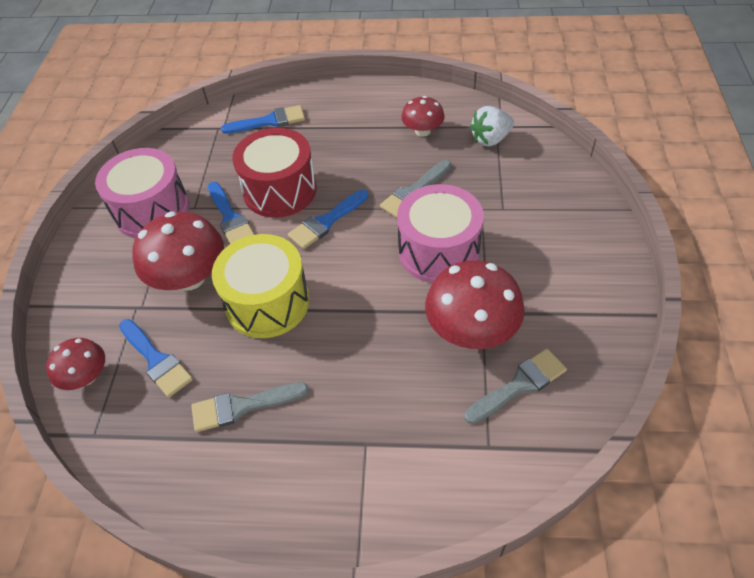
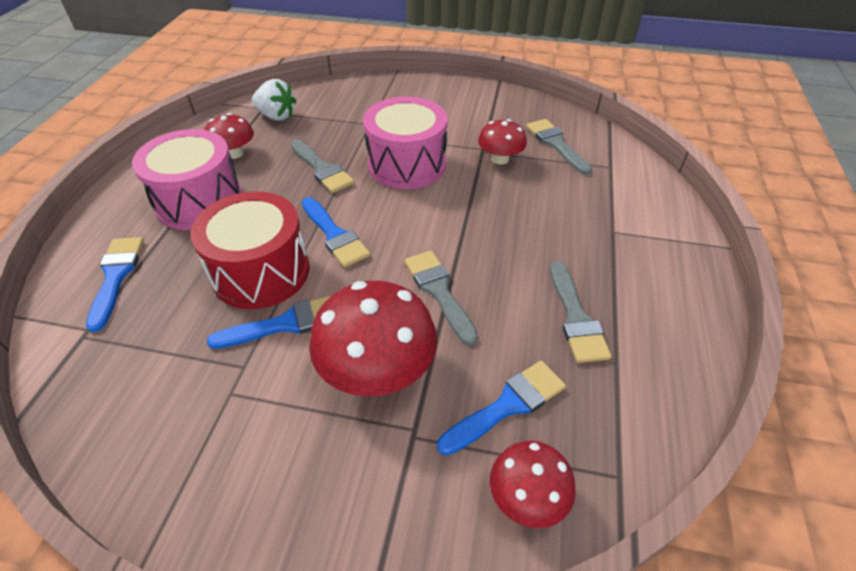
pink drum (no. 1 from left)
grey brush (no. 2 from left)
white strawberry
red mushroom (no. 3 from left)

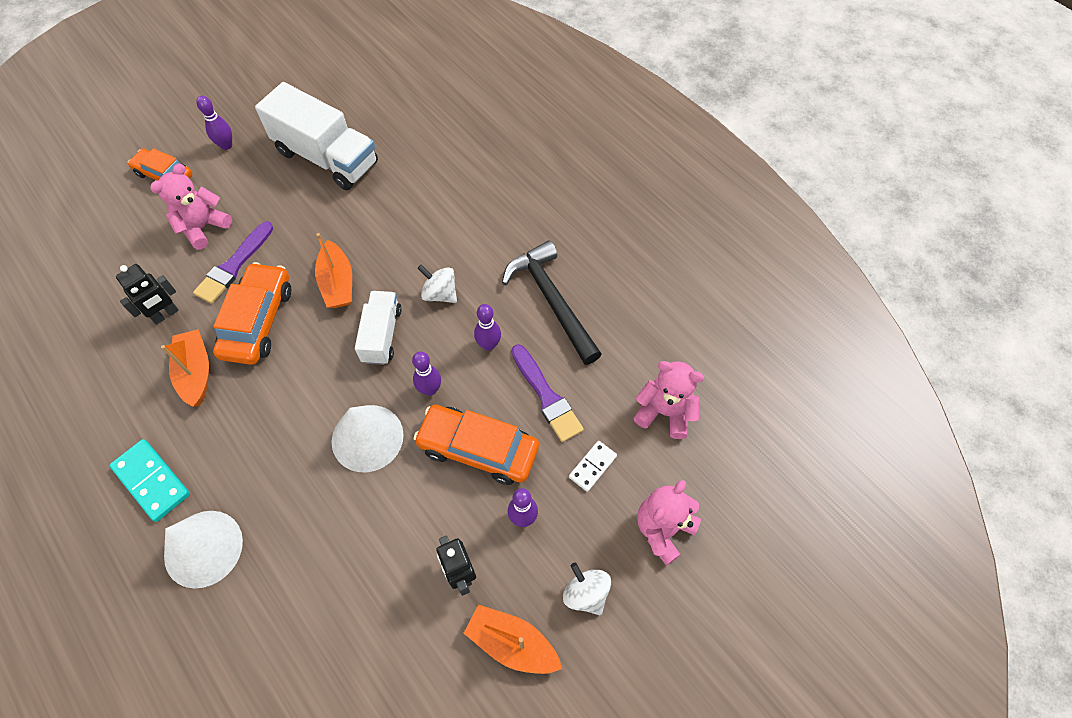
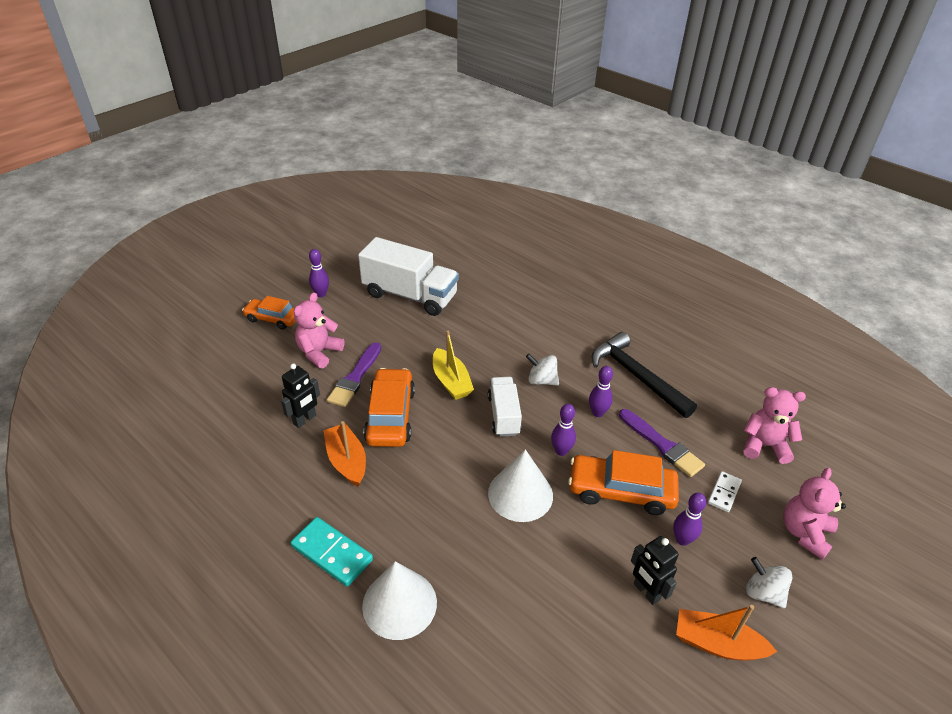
yellow boat

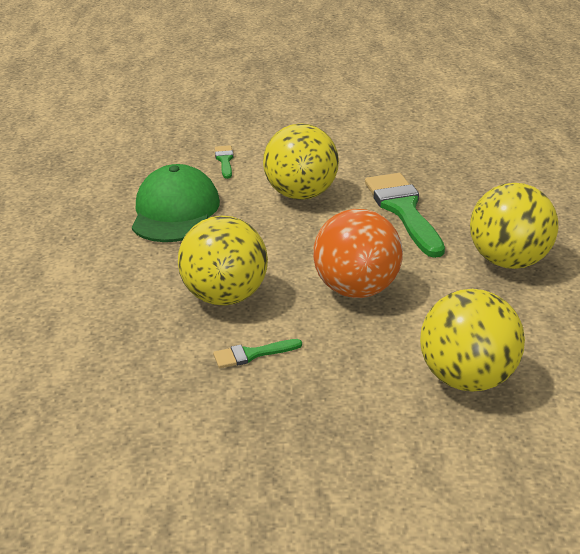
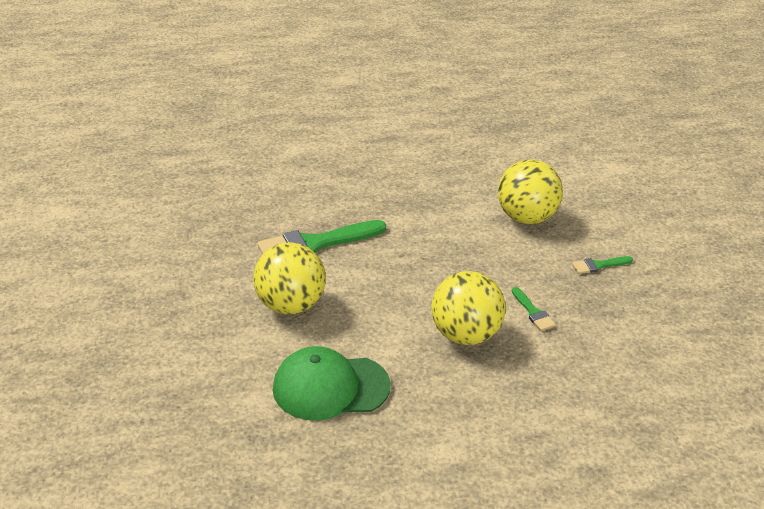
orange ball
yellow ball (no. 4 from left in the first image)
green brush (no. 3 from left)

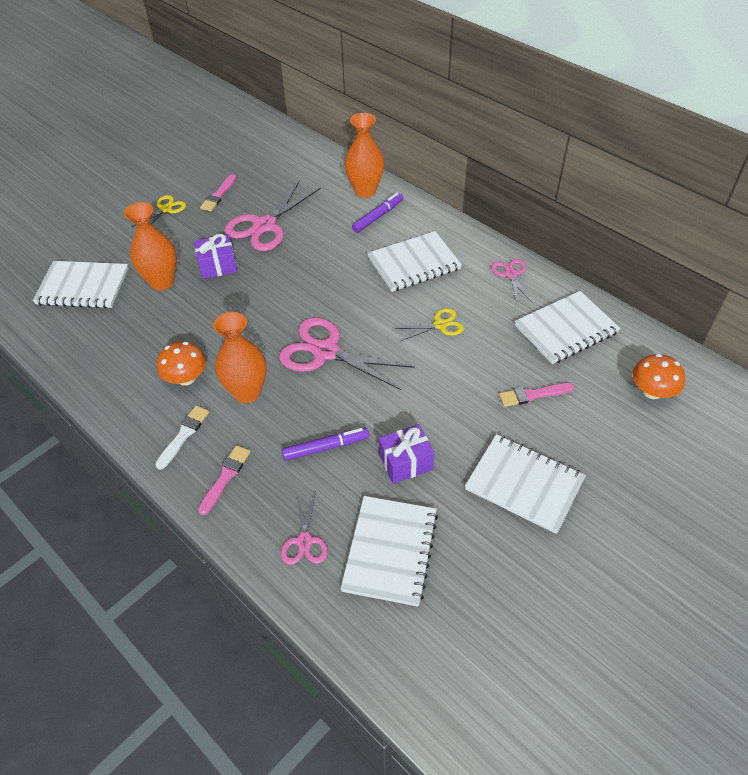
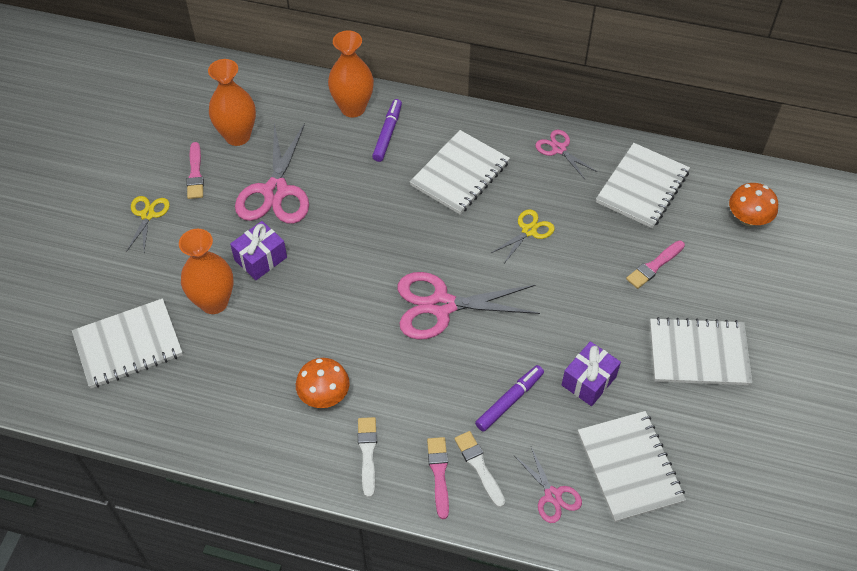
white brush (no. 2 from left)
orange vase (no. 2 from left)

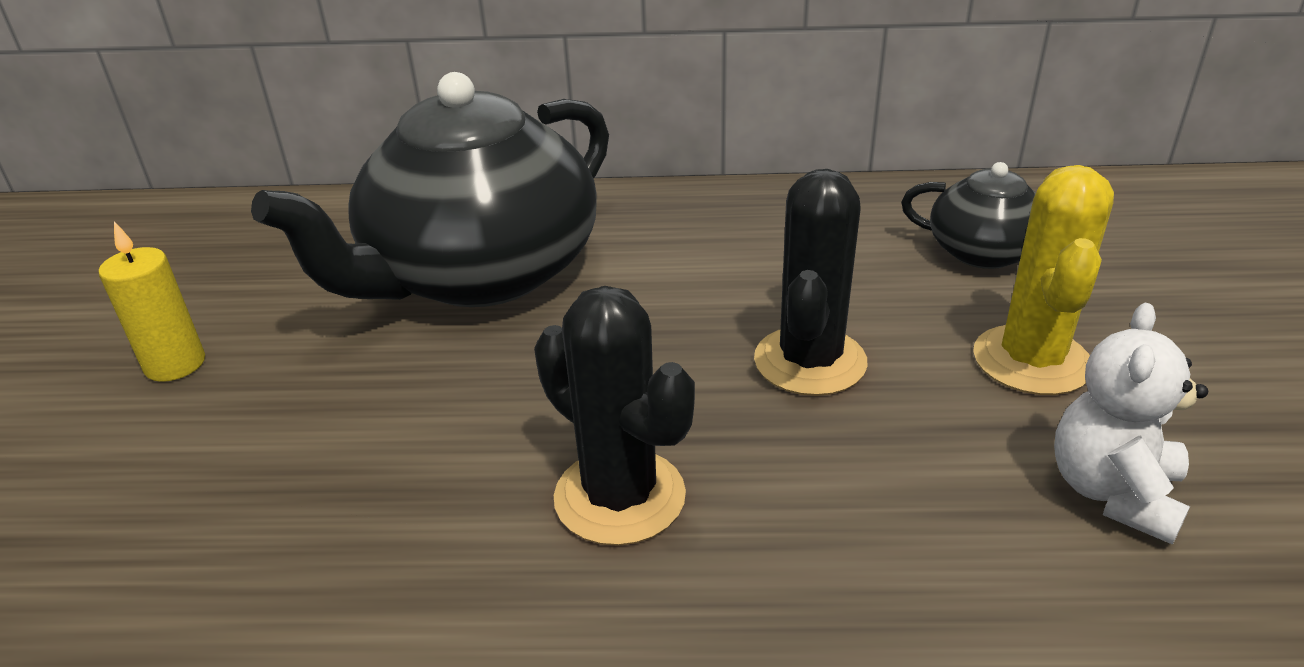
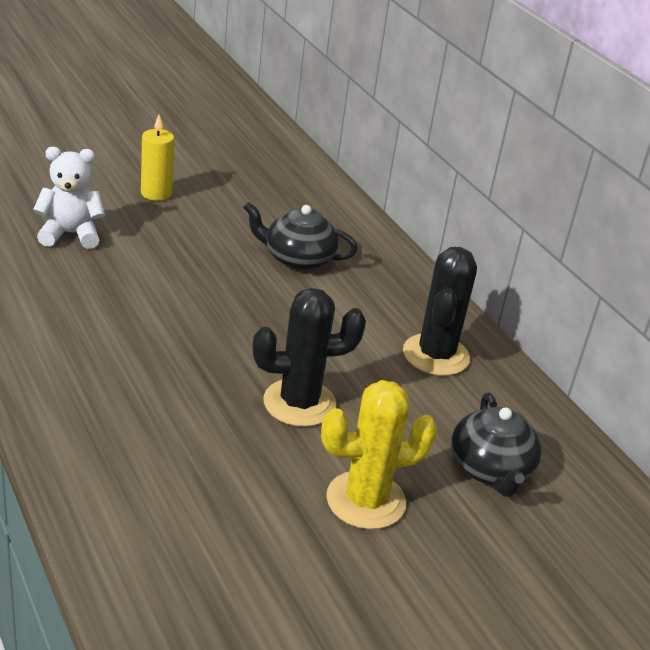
black cactus (no. 2 from left)
white teddy bear
black teapot (no. 1 from left)

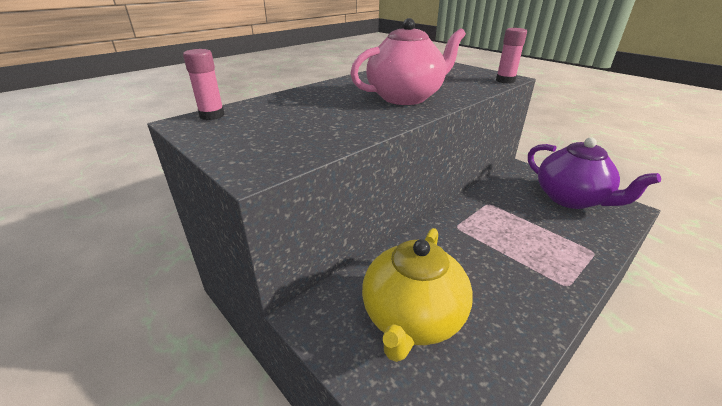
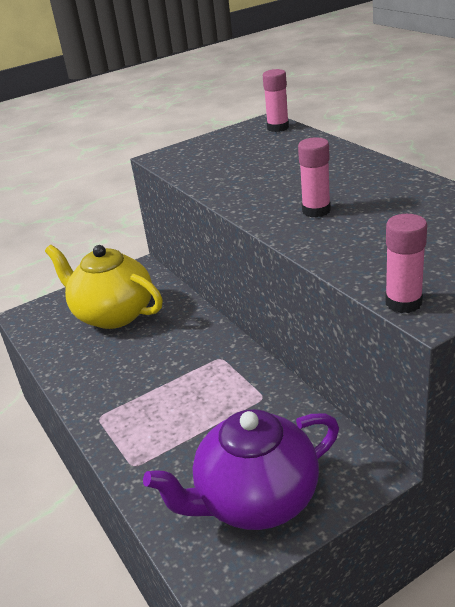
pink glue stick (no. 2 from left)

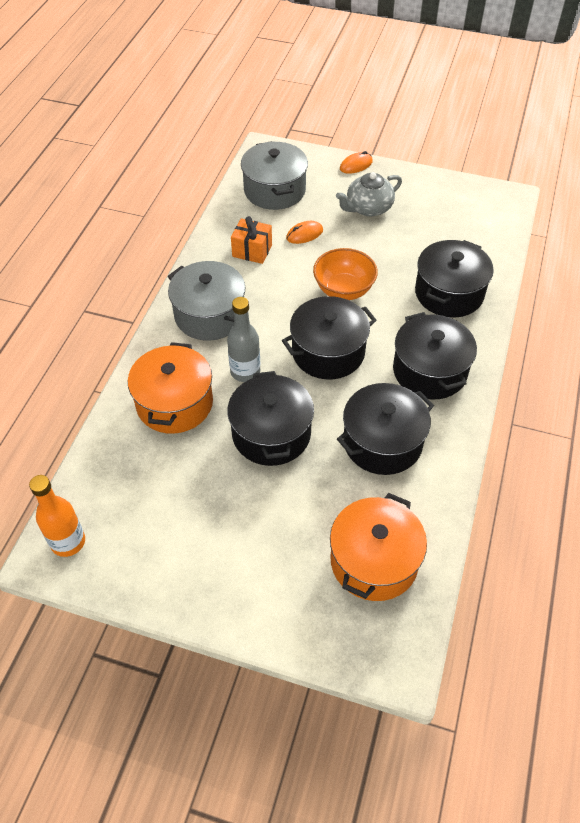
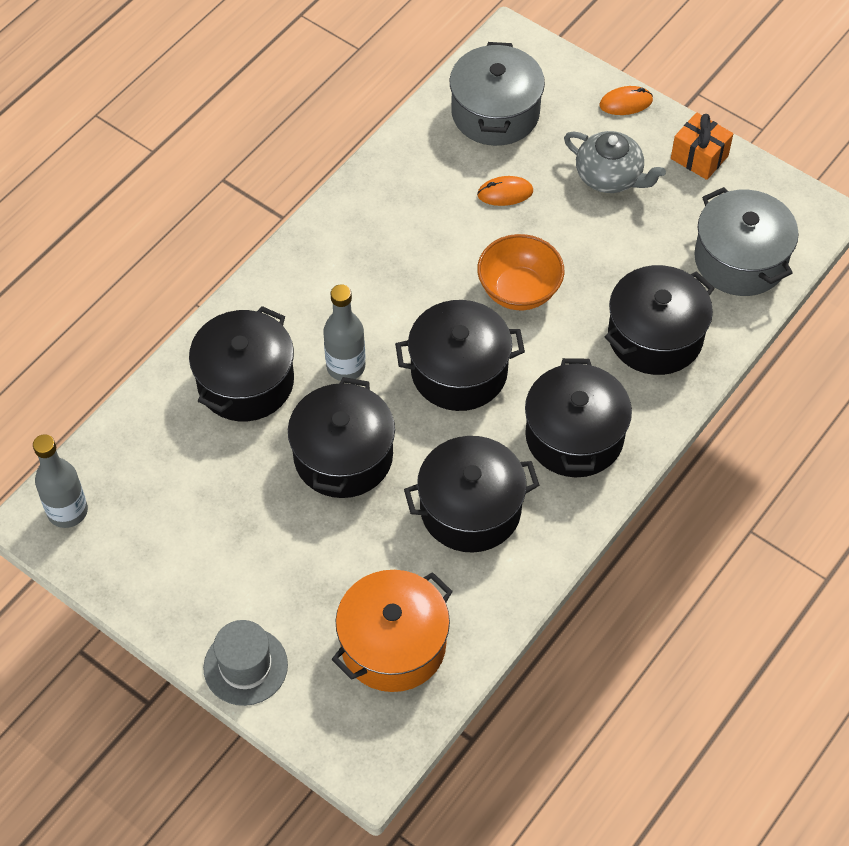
grey hat
grey pot (no. 2 from left)
orange gift
grey bottle (no. 1 from left)
black pot (no. 1 from left)
grey teapot

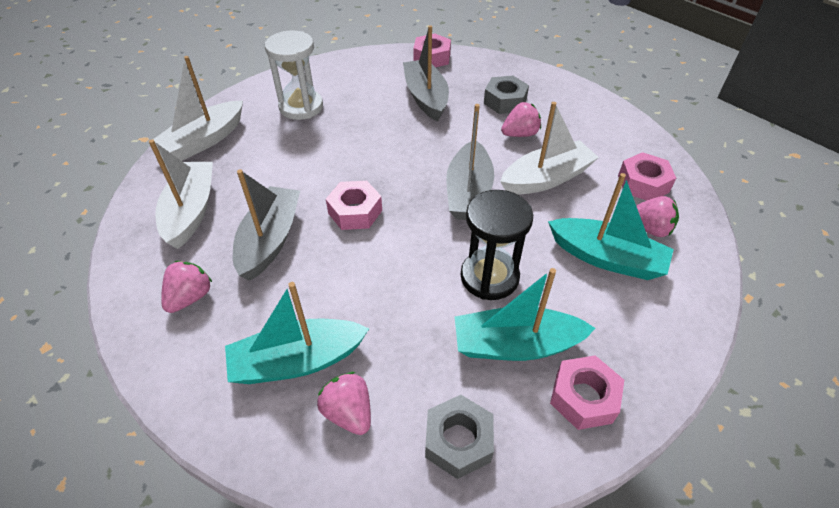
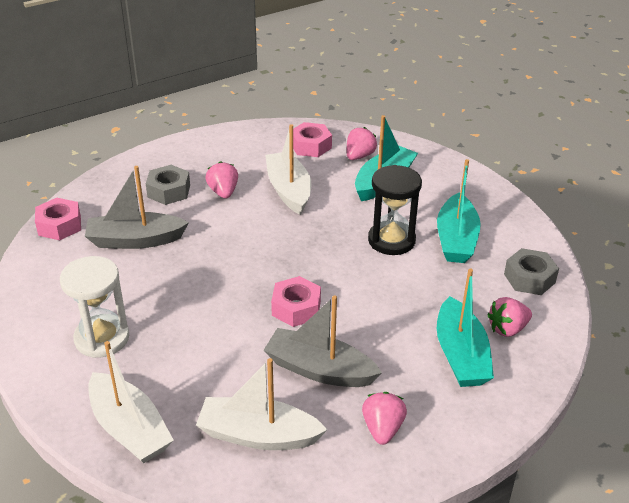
grey boat (no. 3 from left in the first image)
pink nut (no. 3 from left in the first image)
pink strawberry (no. 3 from left)

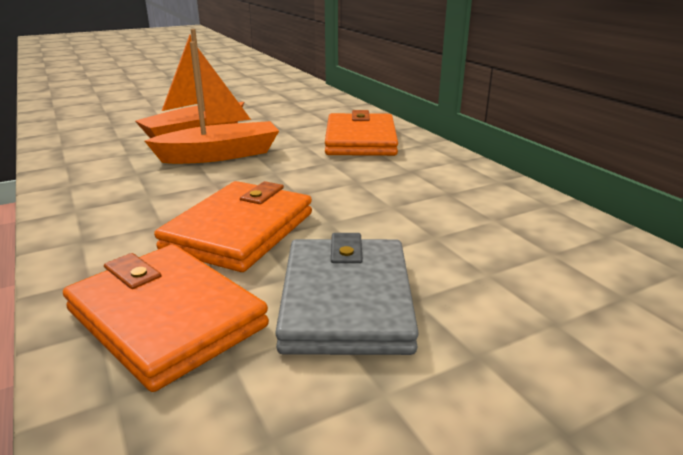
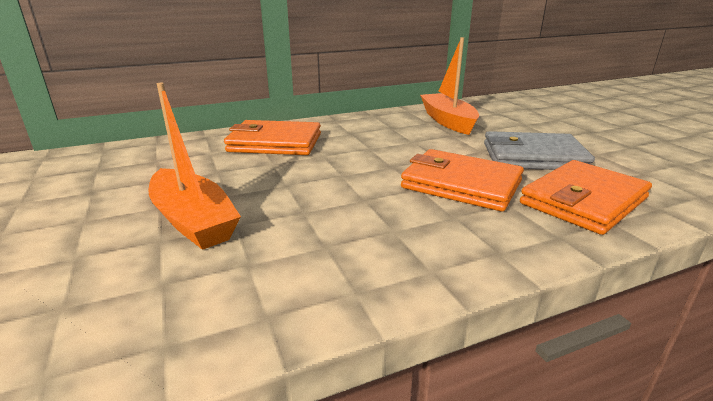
orange boat (no. 2 from left)

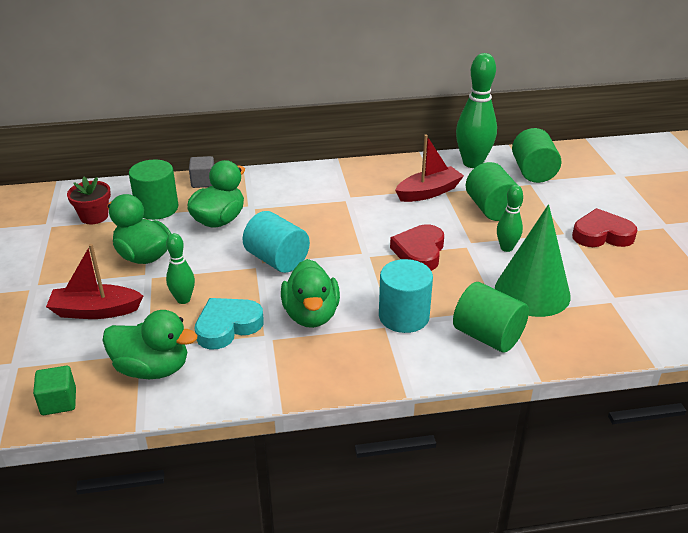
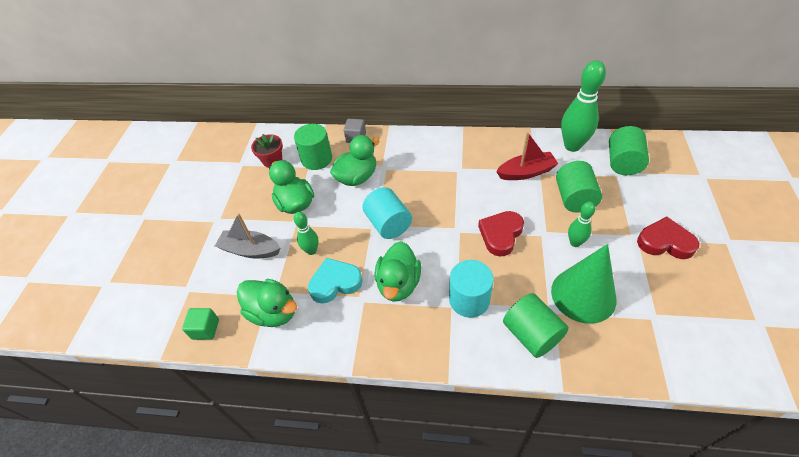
grey boat

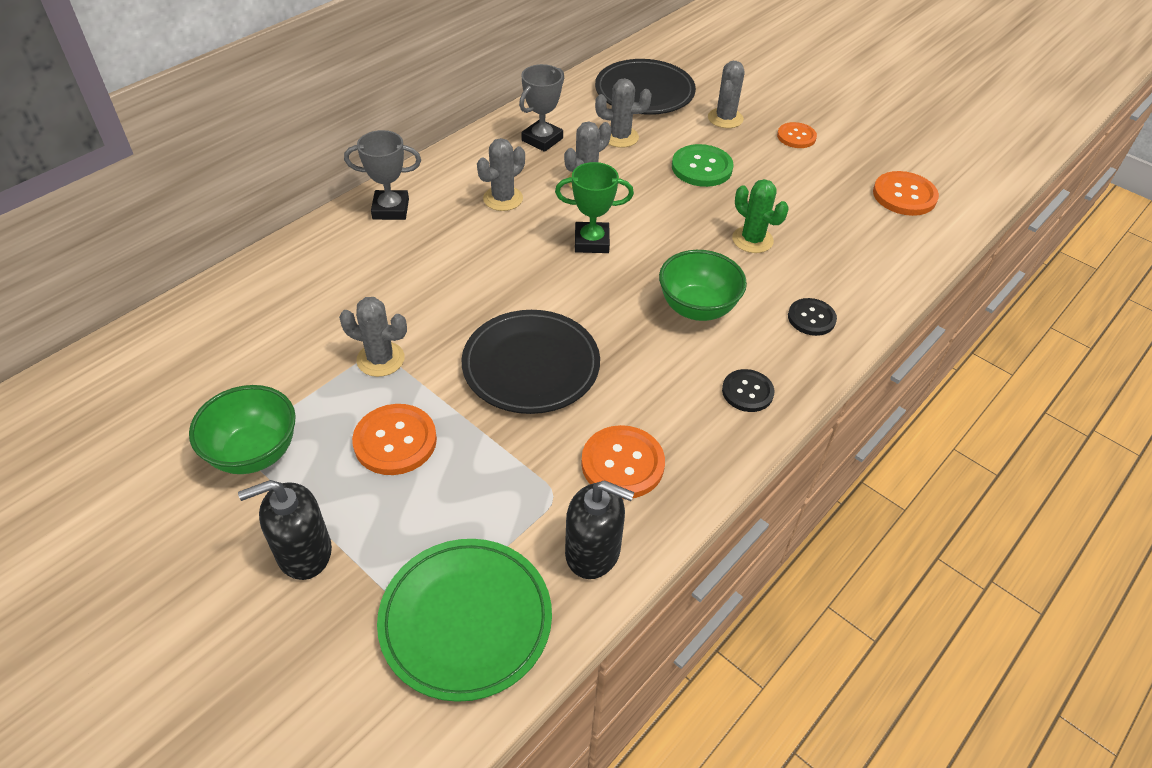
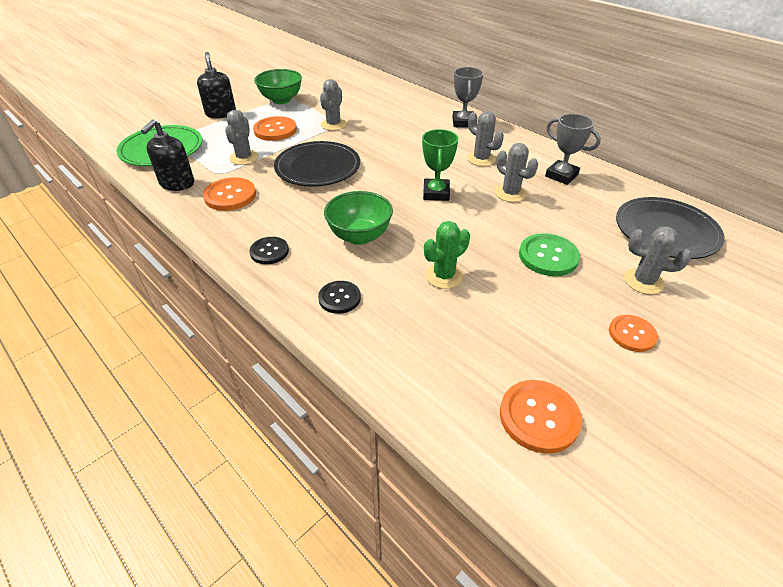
grey cactus (no. 1 from left)

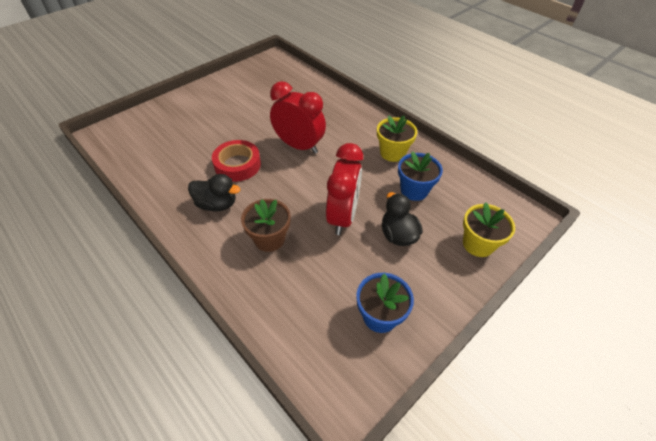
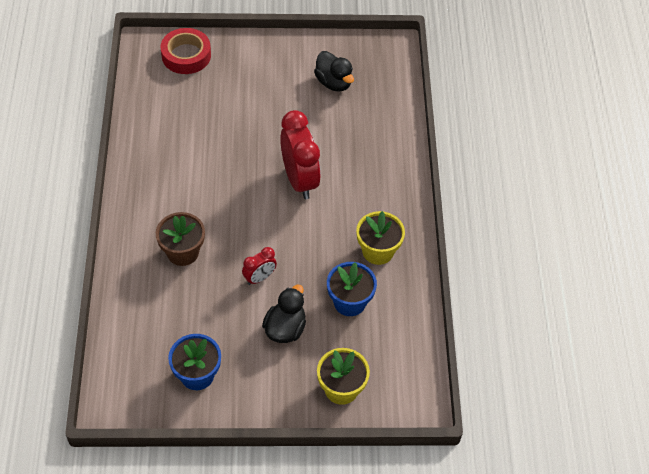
black duck (no. 2 from left)
red tape
red clock (no. 1 from left)

